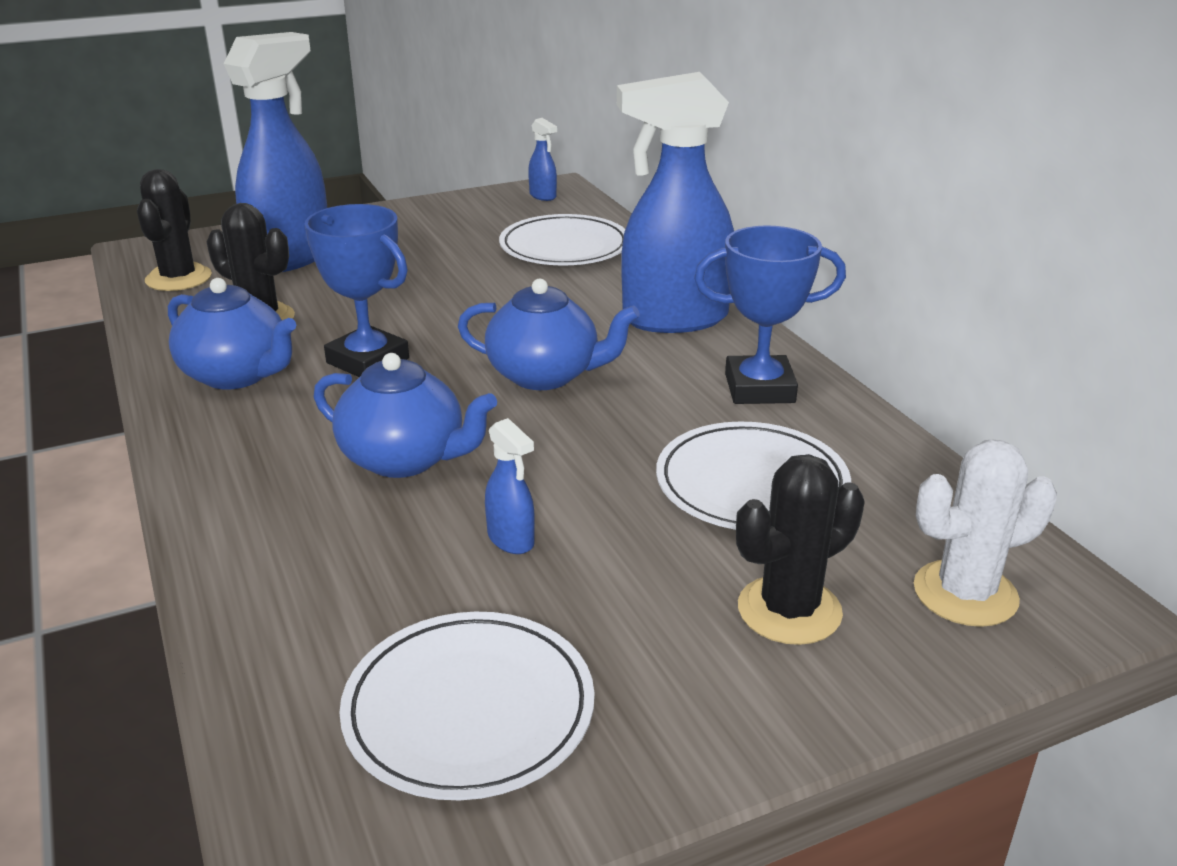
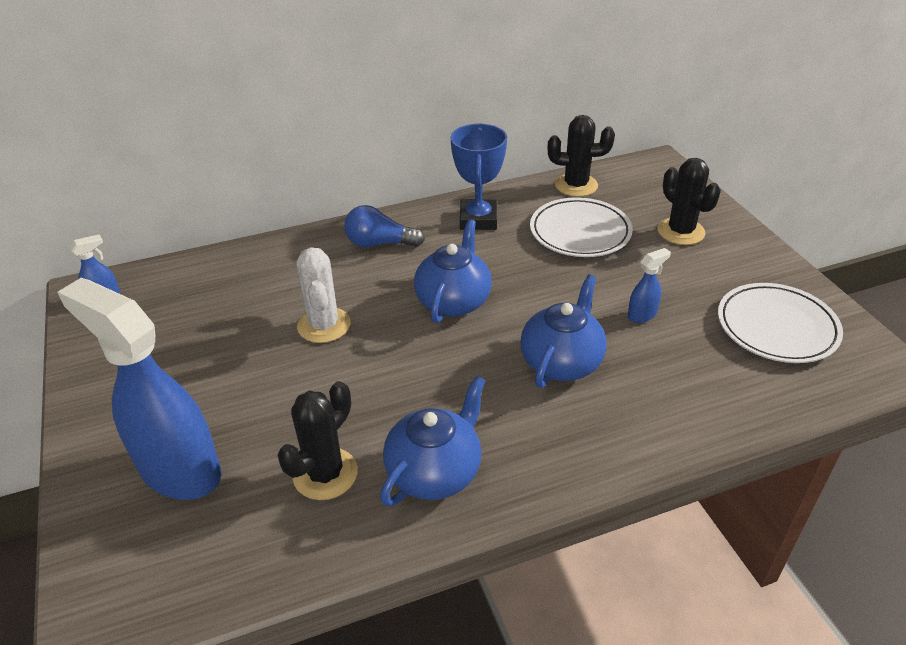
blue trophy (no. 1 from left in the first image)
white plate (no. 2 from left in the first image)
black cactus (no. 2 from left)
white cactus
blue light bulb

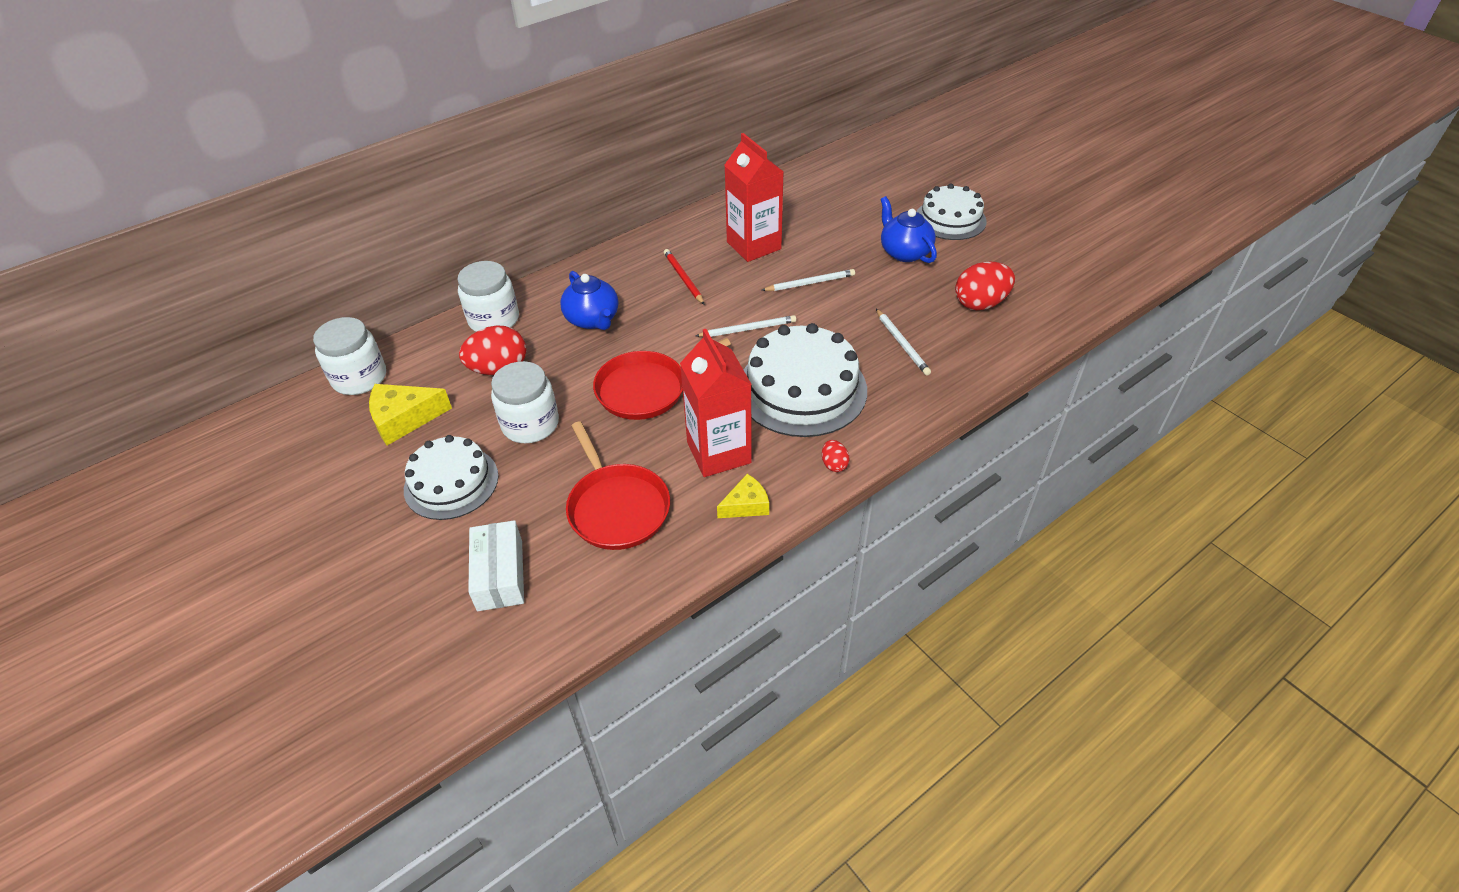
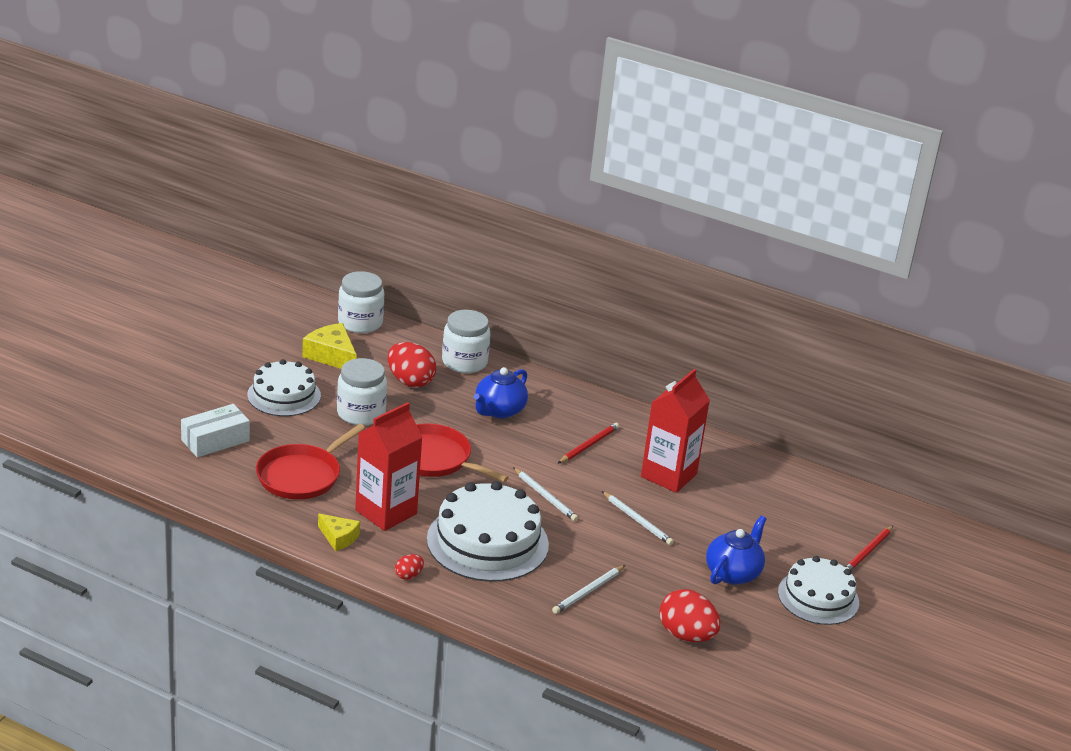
red pencil (no. 2 from left)

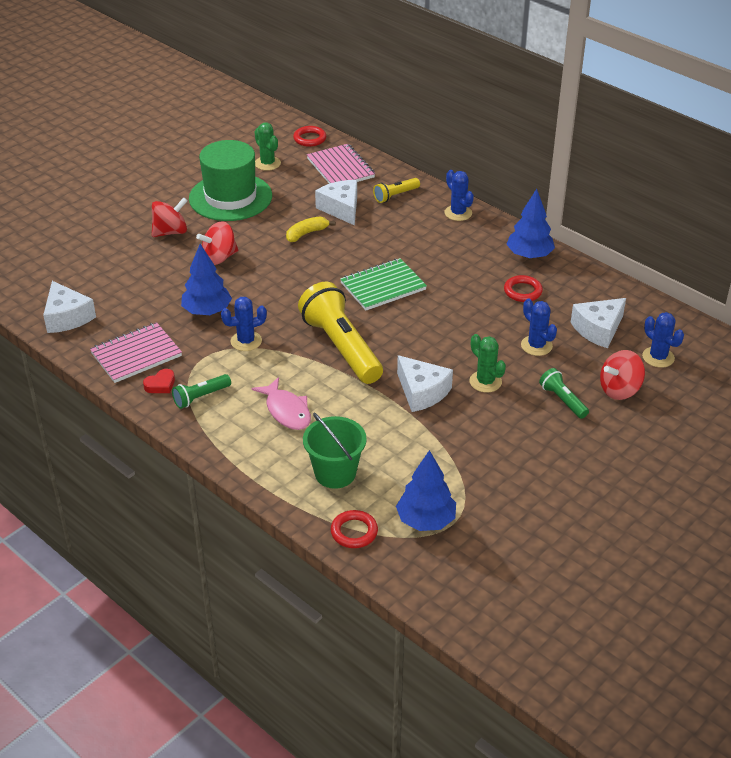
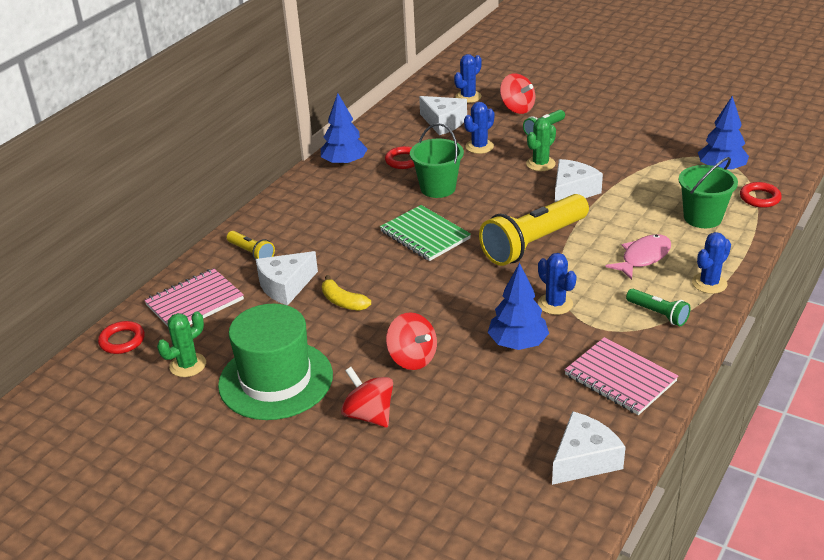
red heart
green bucket (no. 1 from left)
blue cactus (no. 4 from left)

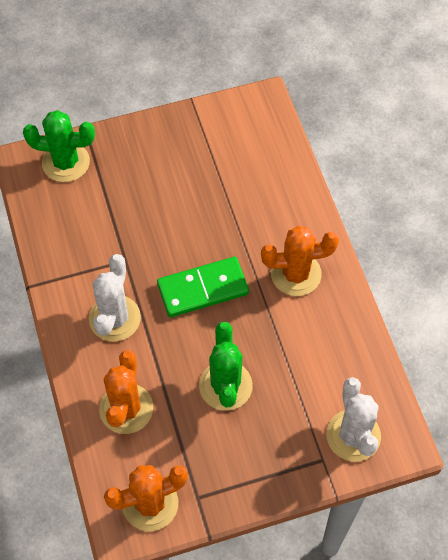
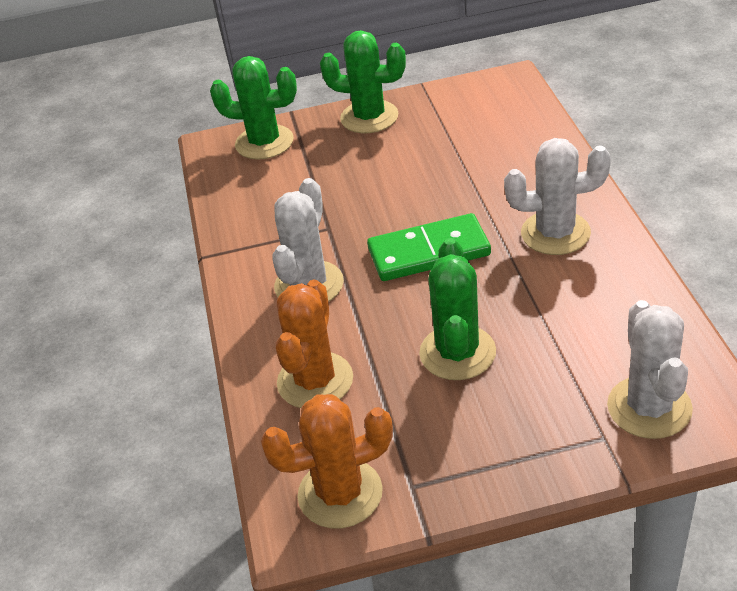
green cactus (no. 2 from left)
white cactus (no. 2 from left)

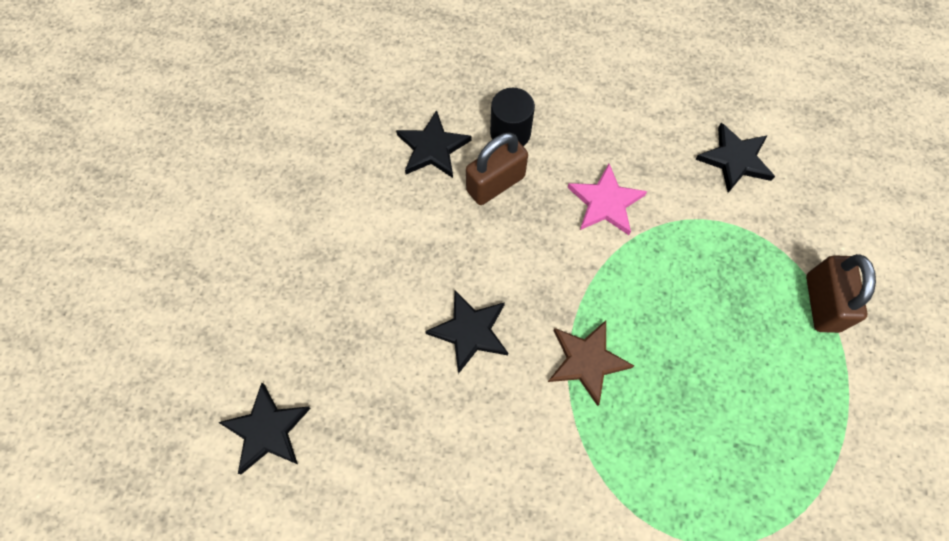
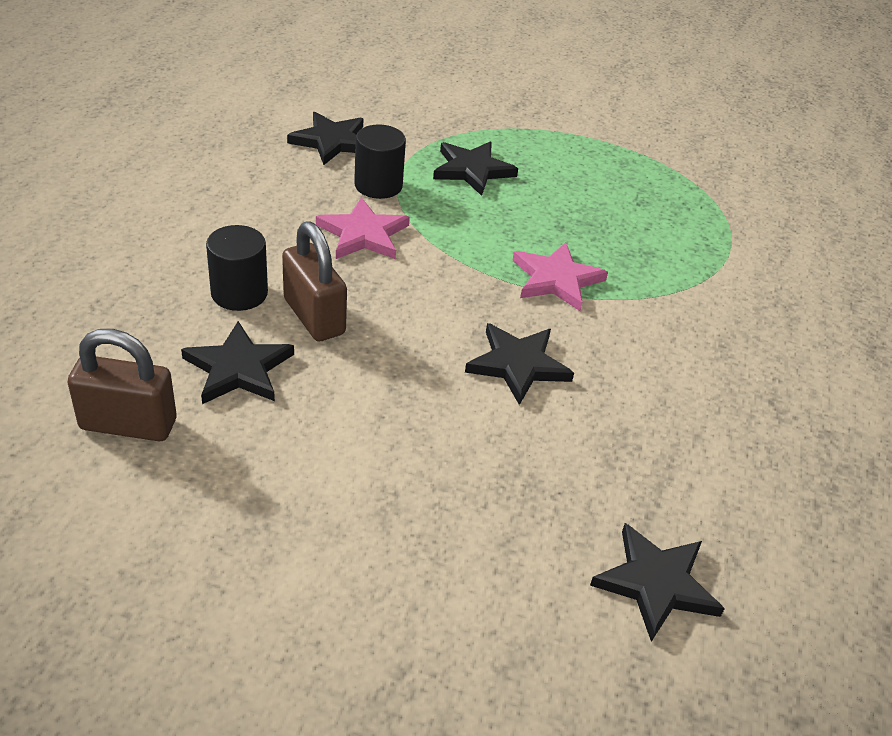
black cylinder (no. 2 from left)
black star (no. 3 from left)
brown padlock (no. 1 from left)
pink star (no. 2 from left)

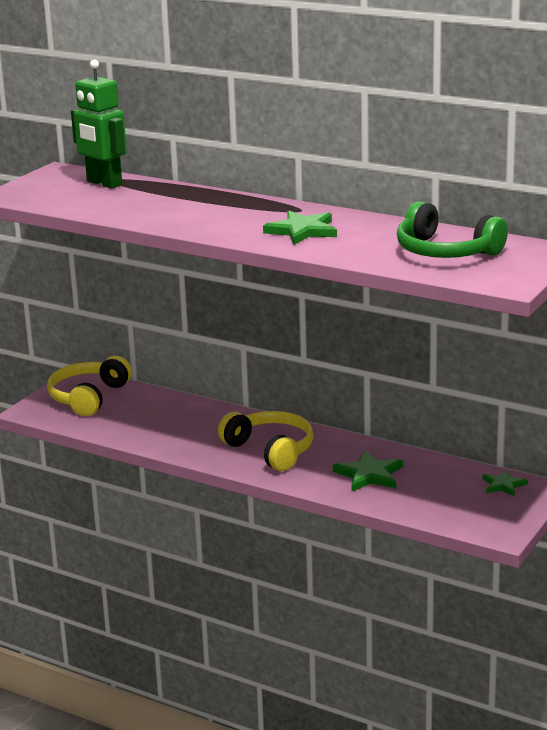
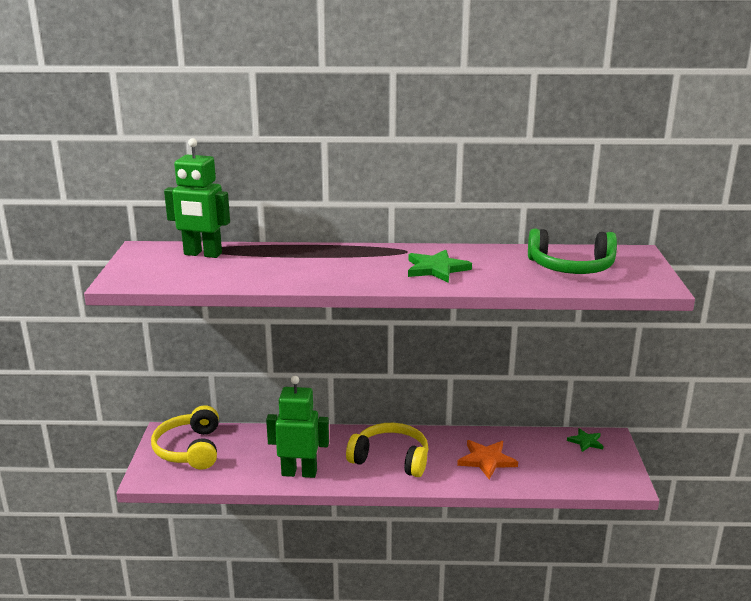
green robot (no. 2 from left)
orange star

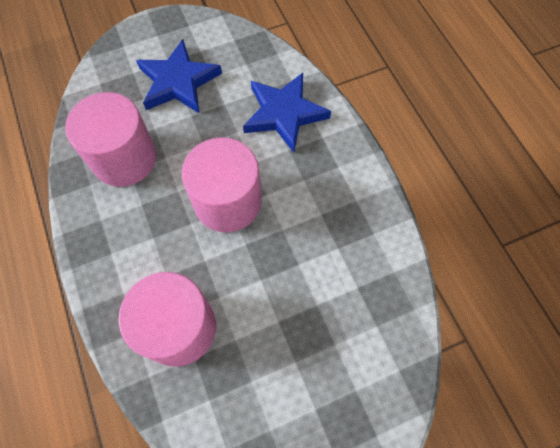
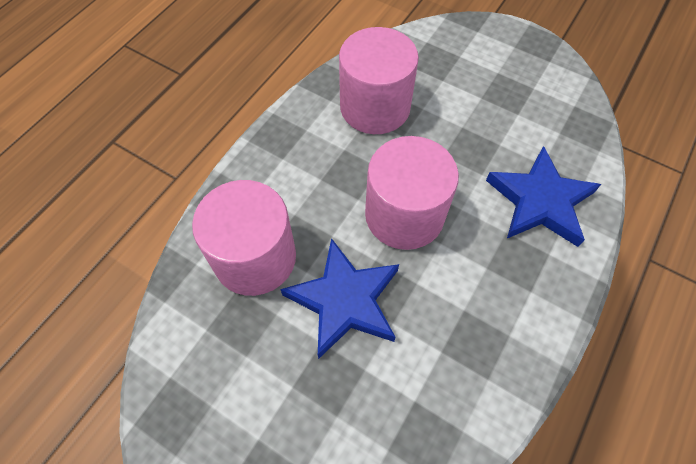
blue star (no. 1 from left)

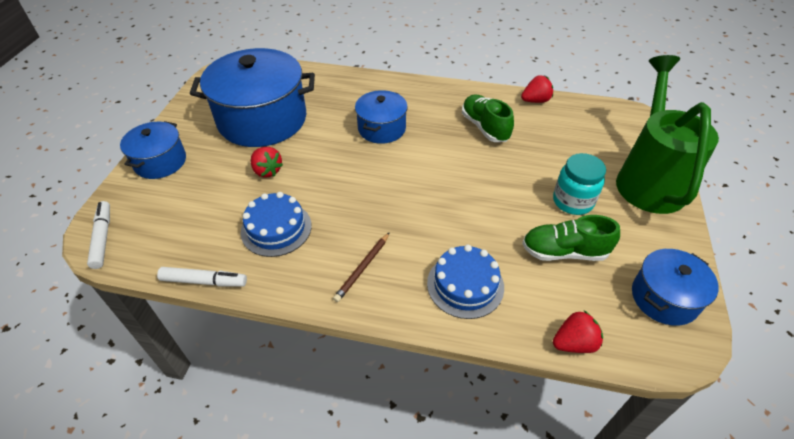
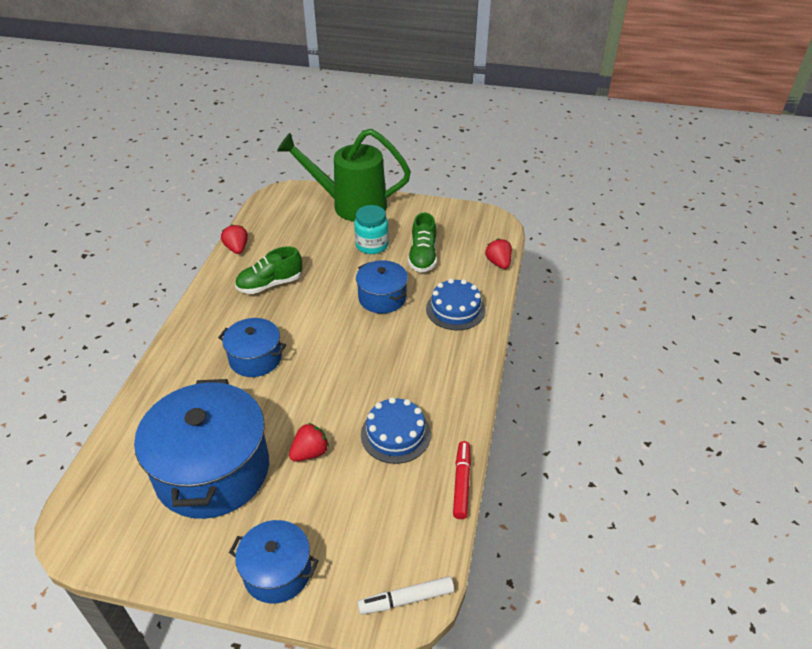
brown pencil
blue pot (no. 4 from left)
red marker

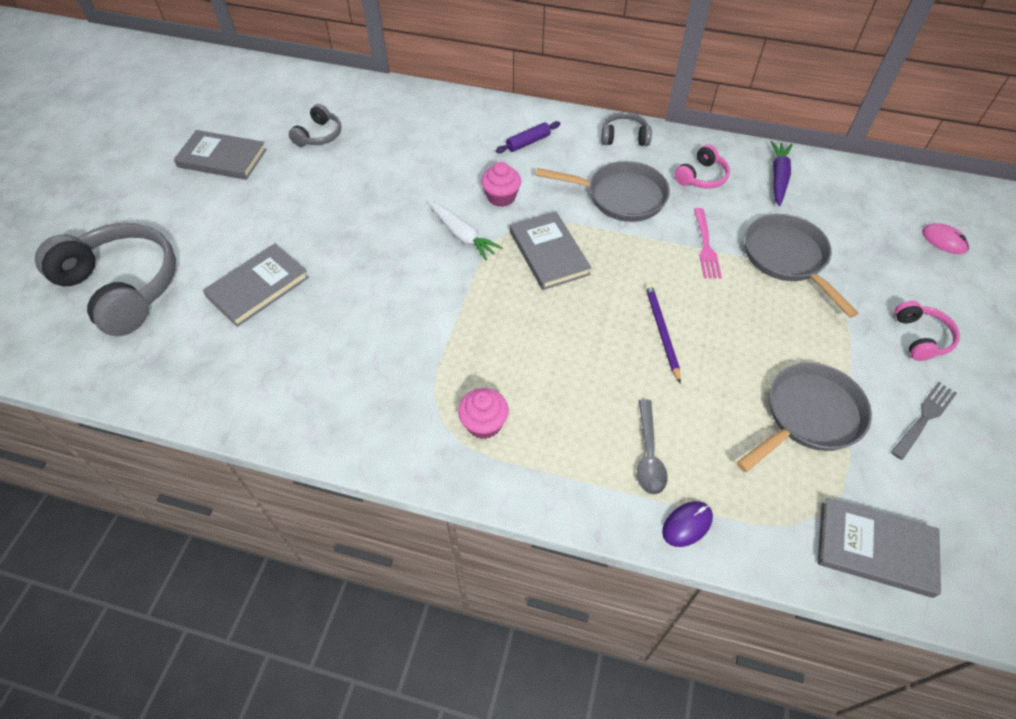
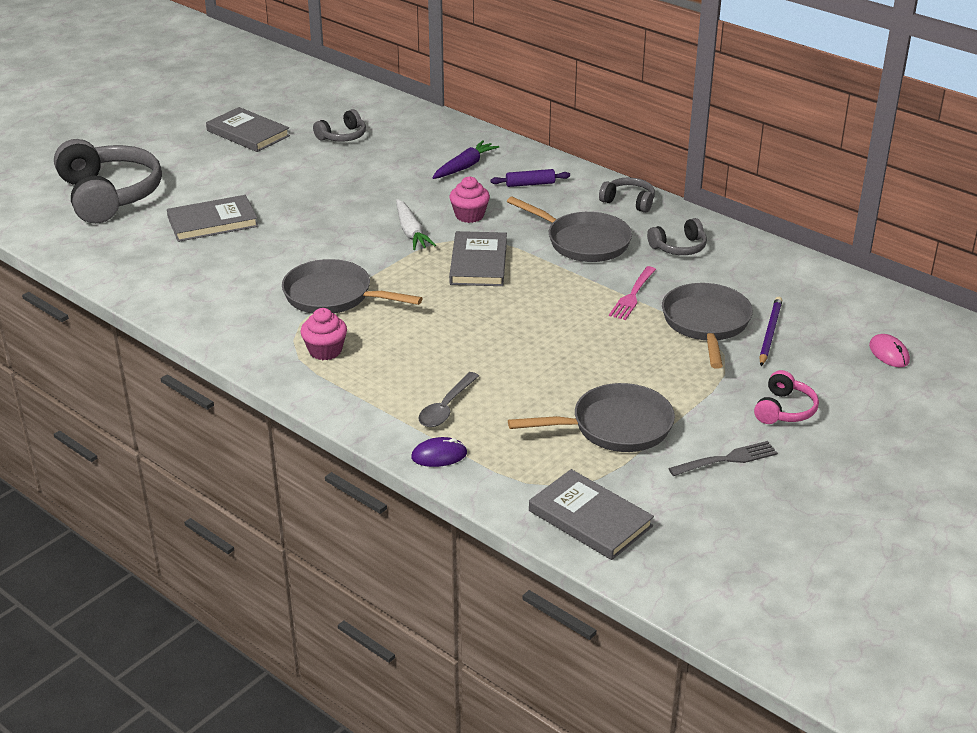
grey pan (no. 1 from left)
purple pencil
purple carrot
grey headphones (no. 4 from left)

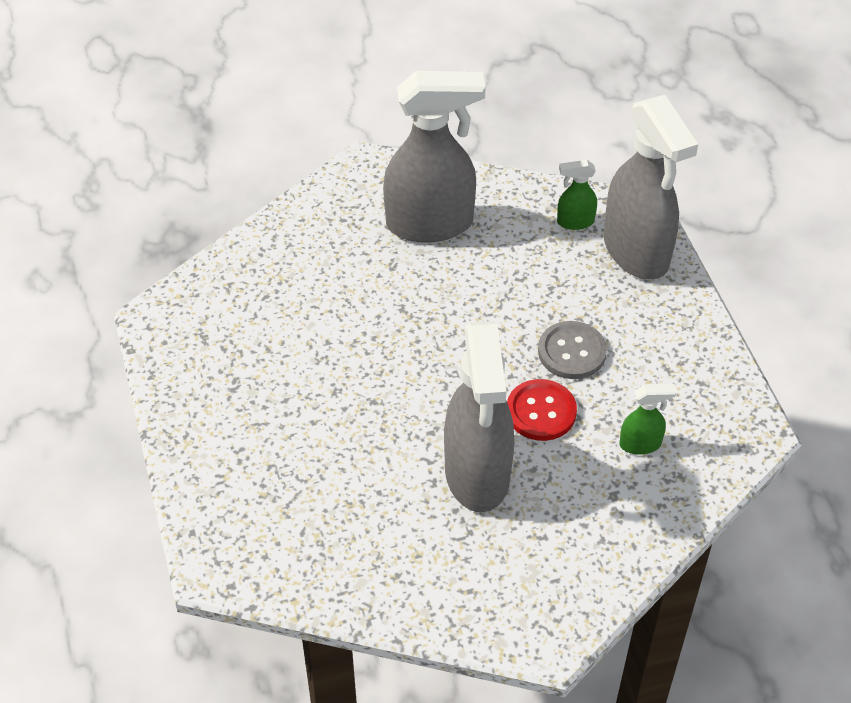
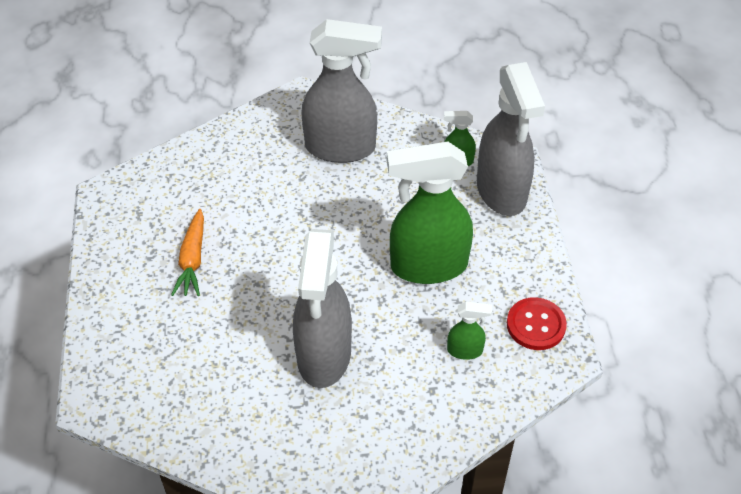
orange carrot
red button
green spray bottle (no. 1 from left)

